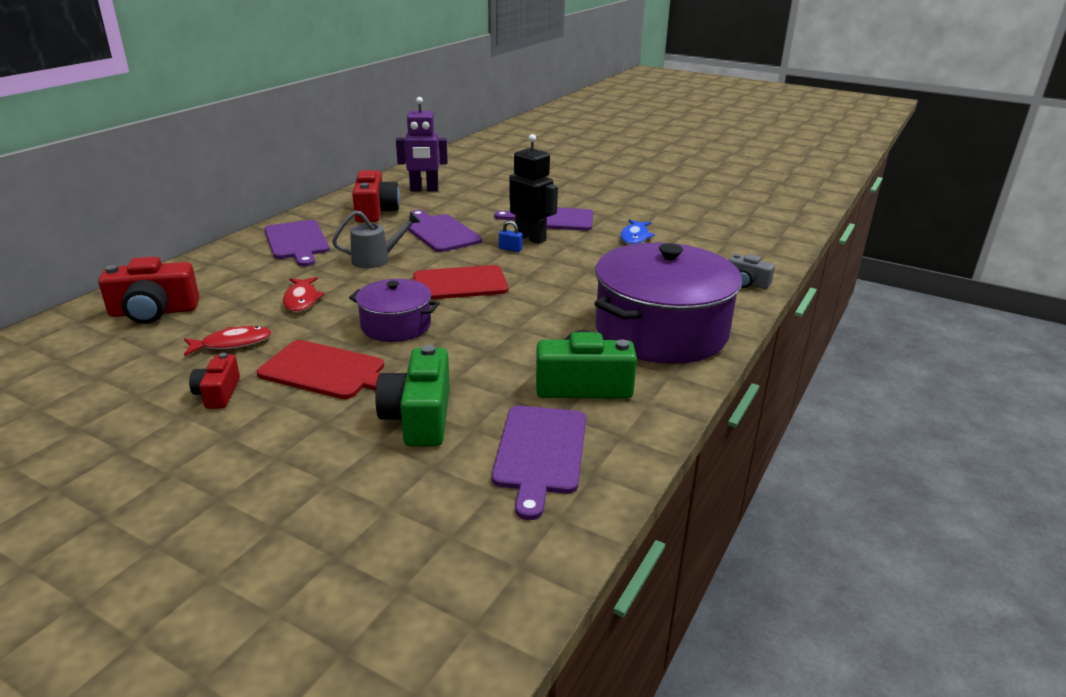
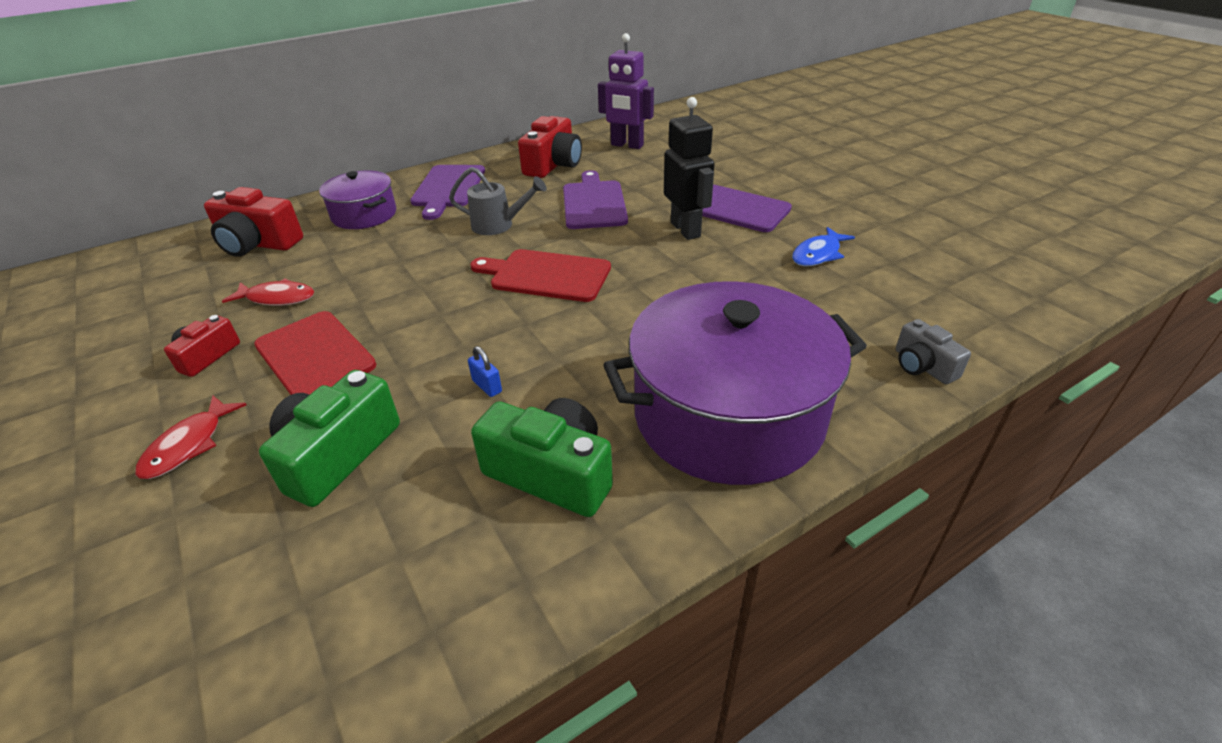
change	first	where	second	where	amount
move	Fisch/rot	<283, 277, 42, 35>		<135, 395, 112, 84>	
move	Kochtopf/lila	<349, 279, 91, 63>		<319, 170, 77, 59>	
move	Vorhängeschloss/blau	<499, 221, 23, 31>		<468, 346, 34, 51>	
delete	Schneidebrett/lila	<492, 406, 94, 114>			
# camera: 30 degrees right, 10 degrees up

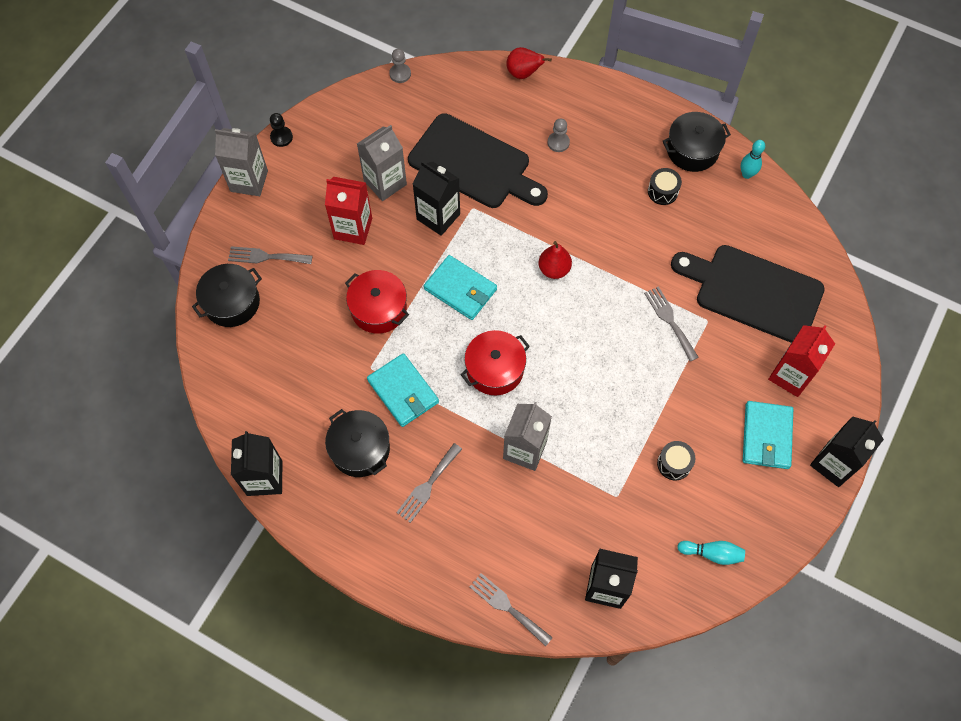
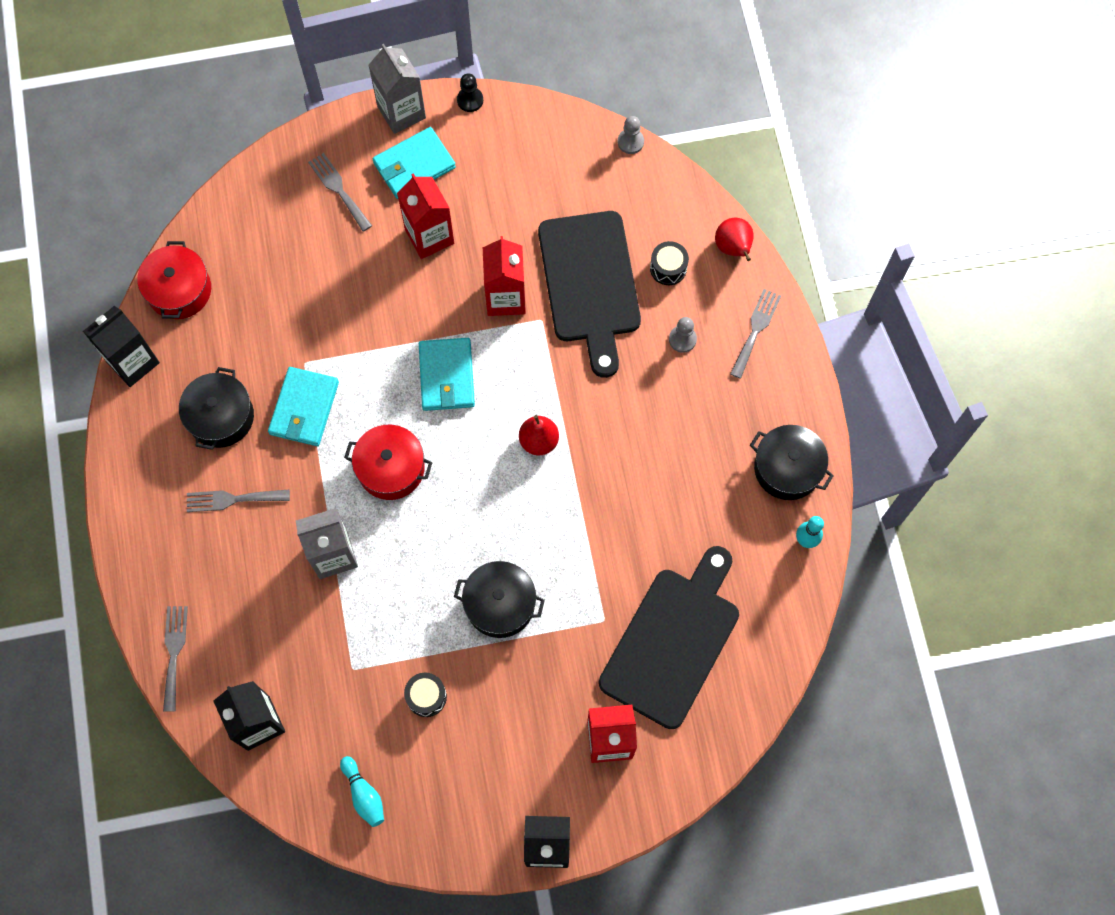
change	first	where	second	where	amount
move	Kochtopf/rot	<345, 270, 64, 64>		<137, 241, 74, 78>	
move	Geldbörse/türkis	<743, 401, 50, 68>		<373, 127, 83, 72>	
move	Kochtopf/schwarz	<192, 264, 70, 63>		<454, 561, 91, 77>	
recolor	Getränkekarton/schwarz	<413, 161, 47, 75>	Getränkekarton/rot	<483, 236, 43, 80>	
rotate	Schneidebrett/schwarz	<671, 245, 154, 98>		<599, 546, 140, 183>	45 degrees clockwise
move	Trommel/schwarz	<648, 168, 34, 37>		<650, 241, 39, 44>	
move	Gabel/grau	<644, 286, 55, 76>		<730, 289, 51, 89>	
delete	Getränkekarton/grau	<357, 125, 50, 76>			
# camera: 50 degrees right, 5 degrees up

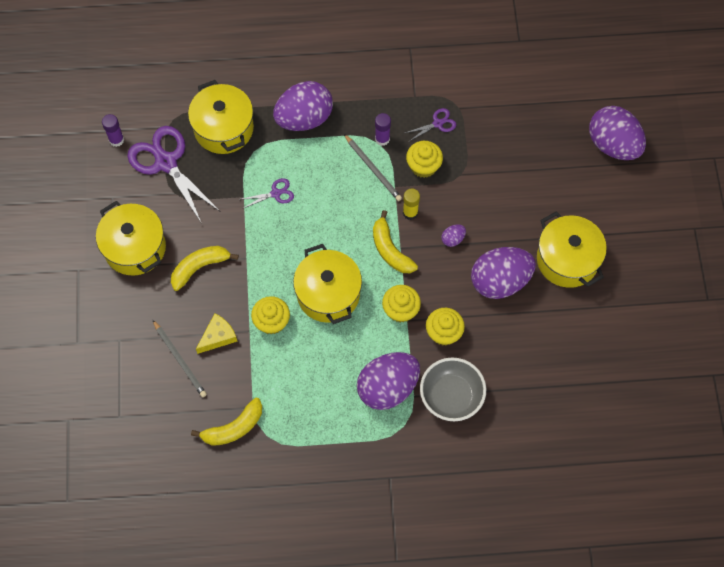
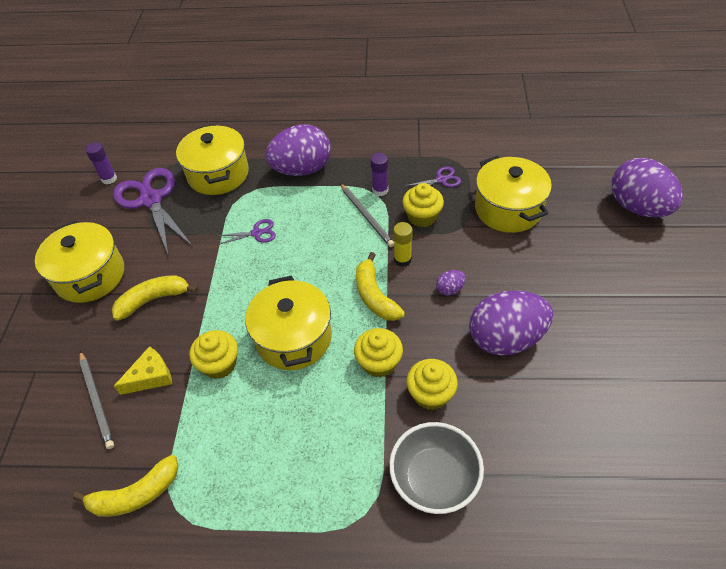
change	first	where	second	where	amount
move	Kochtopf/gelb	<537, 211, 70, 77>		<475, 155, 77, 78>	
delete	Ei/lila	<357, 352, 63, 58>			
# camera: 10 degrees right, 15 degrees down

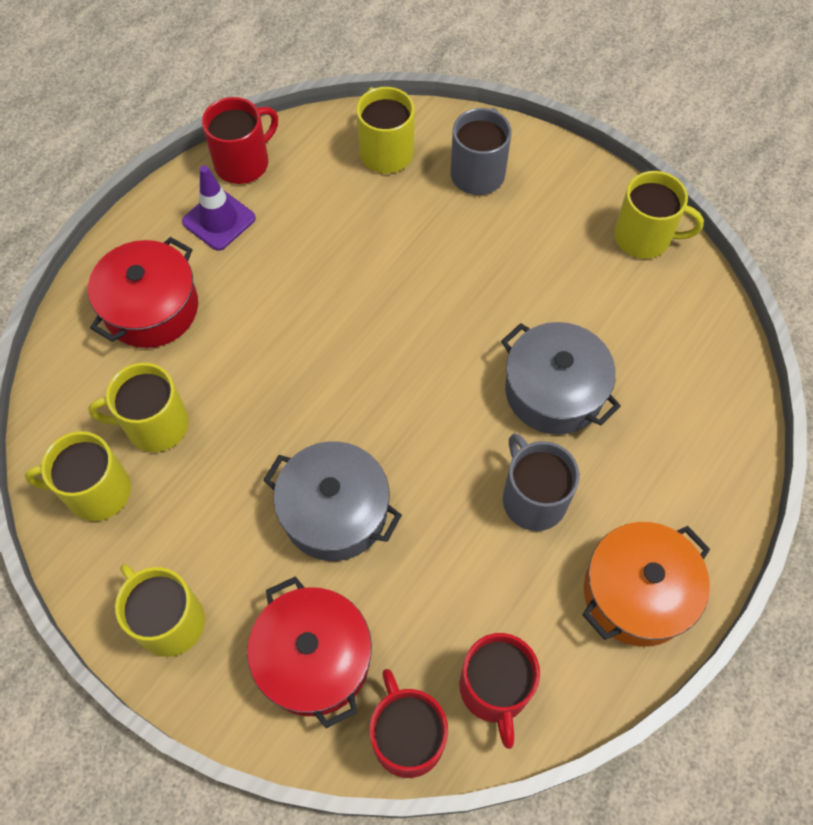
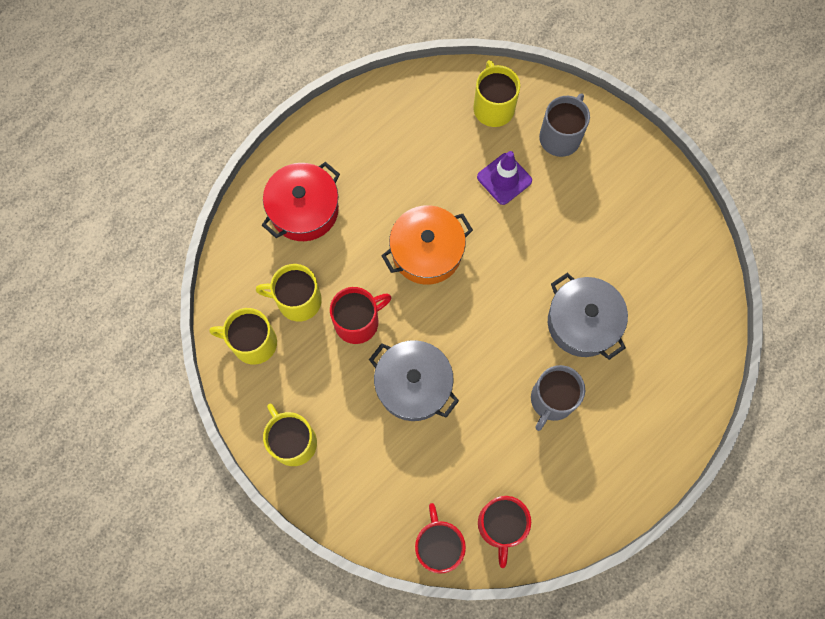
change	first	where	second	where	amount
move	Tasse/rot	<202, 97, 76, 87>		<330, 287, 61, 57>	
move	Kochtopf/orange	<582, 522, 128, 125>		<381, 205, 92, 80>	
move	Leitkegel/lila	<182, 165, 74, 86>		<477, 151, 55, 54>	
rotate	Tasse/grau	<503, 433, 77, 98>		<531, 365, 54, 66>	135 degrees counterclockwise
delete	Kochtopf/rot	<247, 576, 125, 152>			
delete	Tasse/gelb	<614, 171, 90, 88>			
# camera: 10 degrees right, 10 degrees up

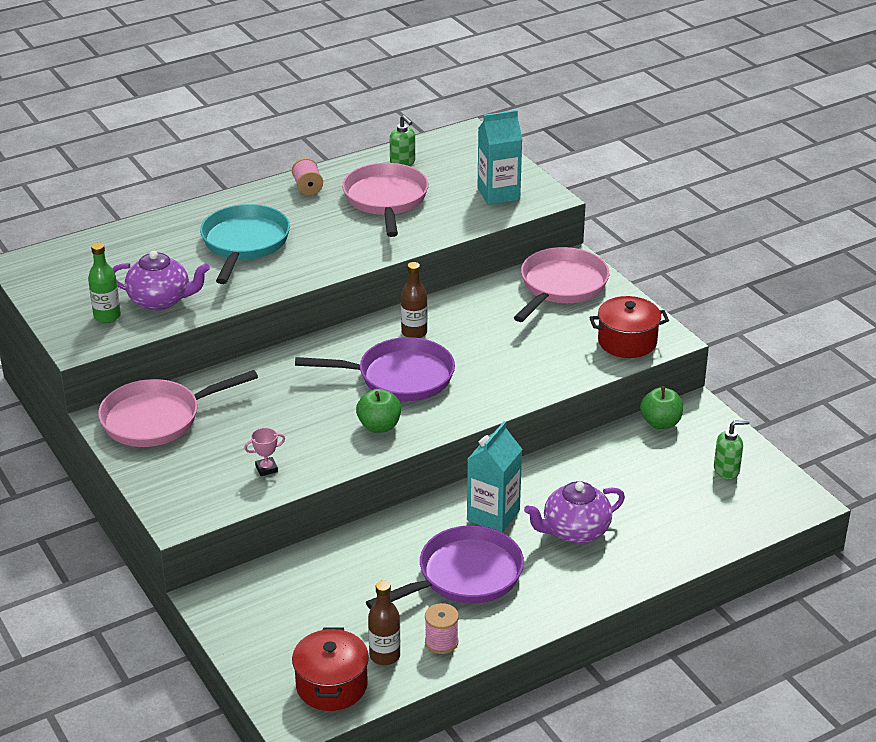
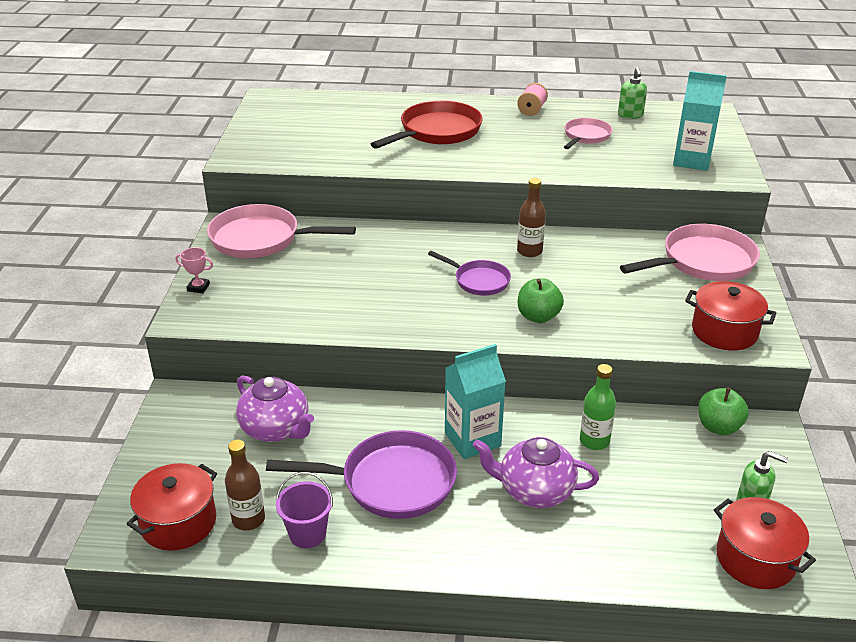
change	first	where	second	where	amount
move	Pokal/rosa	<244, 428, 41, 48>		<175, 247, 38, 46>	
move	Teekanne/lila	<112, 251, 98, 59>		<236, 376, 78, 66>	
replace	Garnrolle/rosa	<425, 603, 34, 51>	Eimer/lila	<276, 472, 57, 76>	
recolor	Pfanne/türkis	<200, 204, 90, 80>	Pfanne/rot	<371, 101, 112, 48>	
resize	Pfanne/lila	<295, 337, 160, 64>		<428, 251, 83, 44>	x0.58
move	Apfel/grün	<356, 389, 45, 44>		<518, 278, 46, 45>	
resize	Pfanne/rosa	<342, 163, 86, 74>		<564, 118, 49, 31>	x0.58
move	Flasche/grün	<88, 243, 33, 80>		<580, 364, 36, 86>	
insert			Kochtopf/rot	<714, 497, 102, 92>	
# camera: 35 degrees right, 0 degrees up

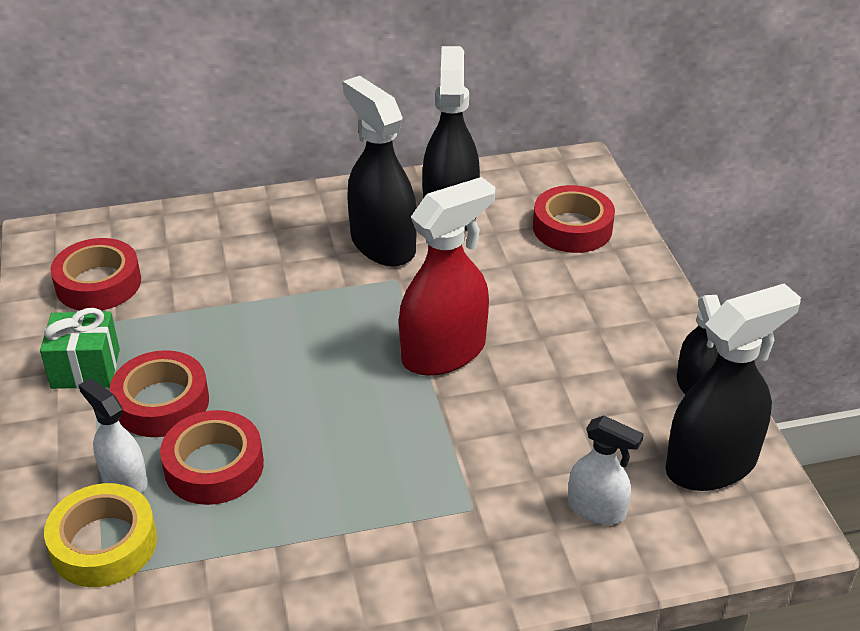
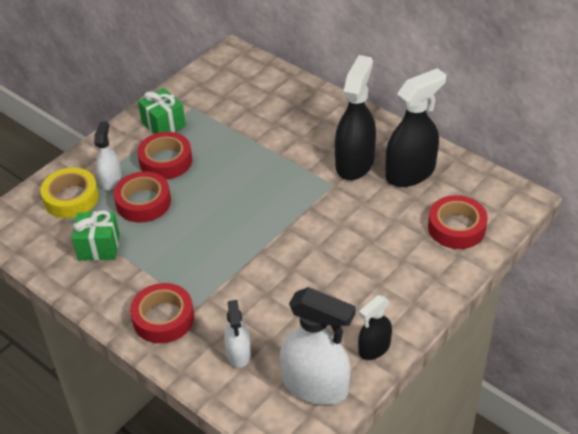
change	first	where	second	where	amount
insert			Geschenk/grün	<72, 210, 48, 51>	
move	Klebeband/rot	<50, 238, 91, 72>		<130, 283, 64, 60>	
recolor	Sprühflasche/schwarz	<665, 284, 136, 207>	Sprühflasche/weiß	<280, 287, 76, 118>	
delete	Sprühflasche/rot	<399, 177, 96, 199>			
# camera: 55 degrees right, 5 degrees up

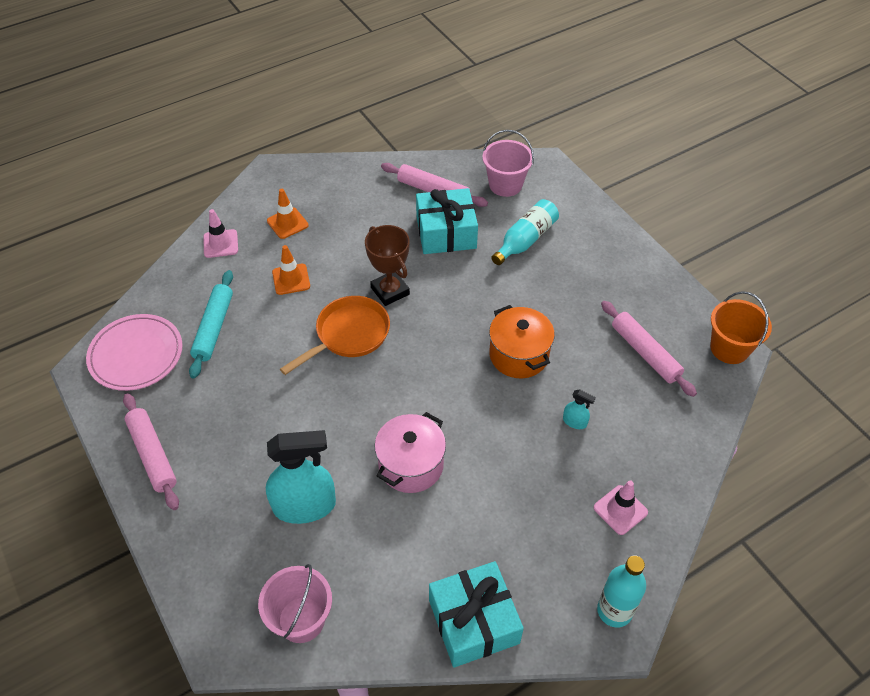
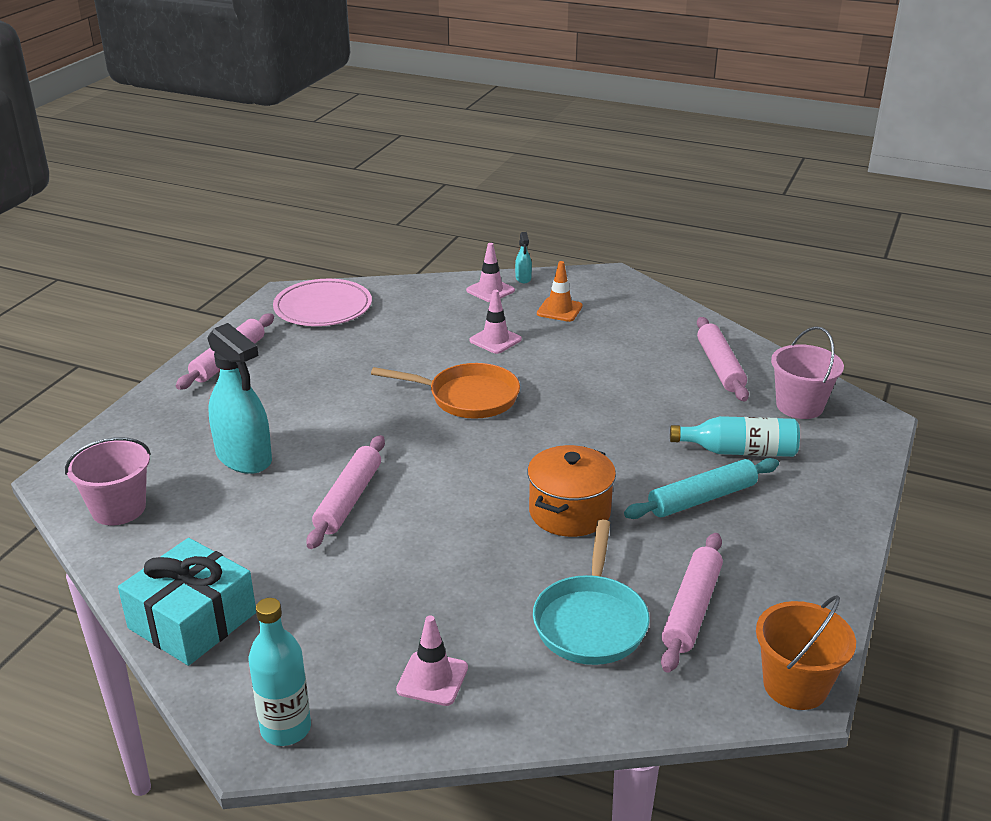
change	first	where	second	where	amount
replace	Kochtopf/rosa	<374, 412, 72, 81>	Nudelholz/rosa	<306, 435, 79, 114>	
recolor	Leitkegel/orange	<272, 245, 38, 50>	Leitkegel/rosa	<469, 290, 53, 64>	
move	Sprühflasche/türkis	<563, 390, 33, 39>		<515, 232, 17, 51>	
insert			Pfanne/türkis	<533, 519, 117, 146>	
move	Nudelholz/türkis	<189, 270, 44, 108>		<624, 458, 155, 61>	
delete	Pokal/braun	<365, 225, 45, 81>			
delete	Geschenk/türkis	<416, 188, 62, 66>			
# camera: 55 degrees right, 20 degrees down

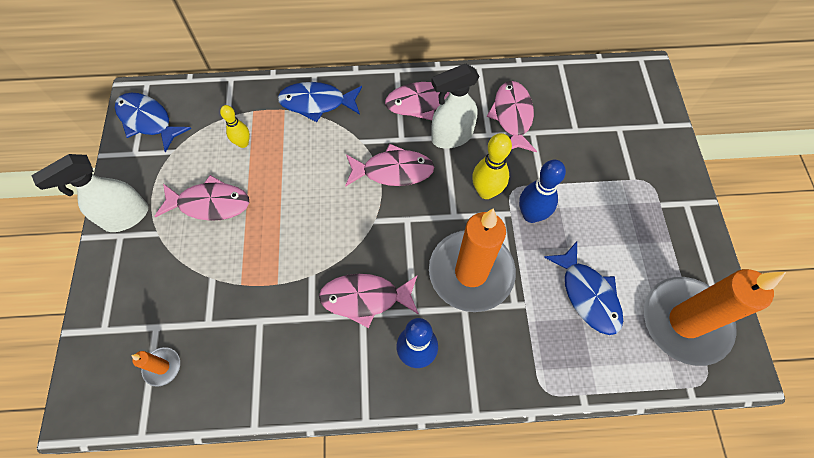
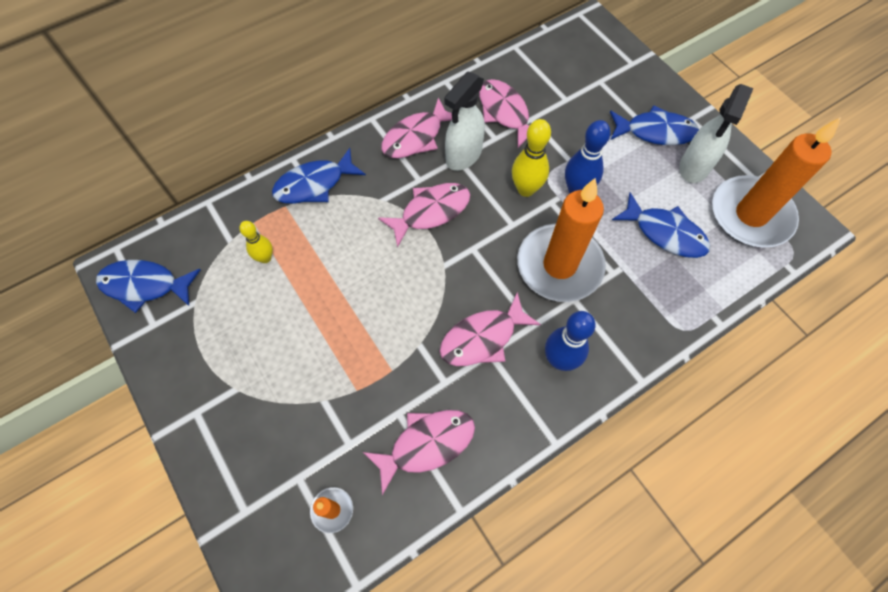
change	first	where	second	where	amount
move	Fisch/rosa	<155, 175, 94, 46>		<363, 410, 112, 85>	
insert			Fisch/blau	<610, 105, 89, 40>	
move	Sprühflasche/weiß	<31, 154, 117, 78>		<679, 84, 75, 99>	
# camera: 30 degrees left, 0 degrees up

